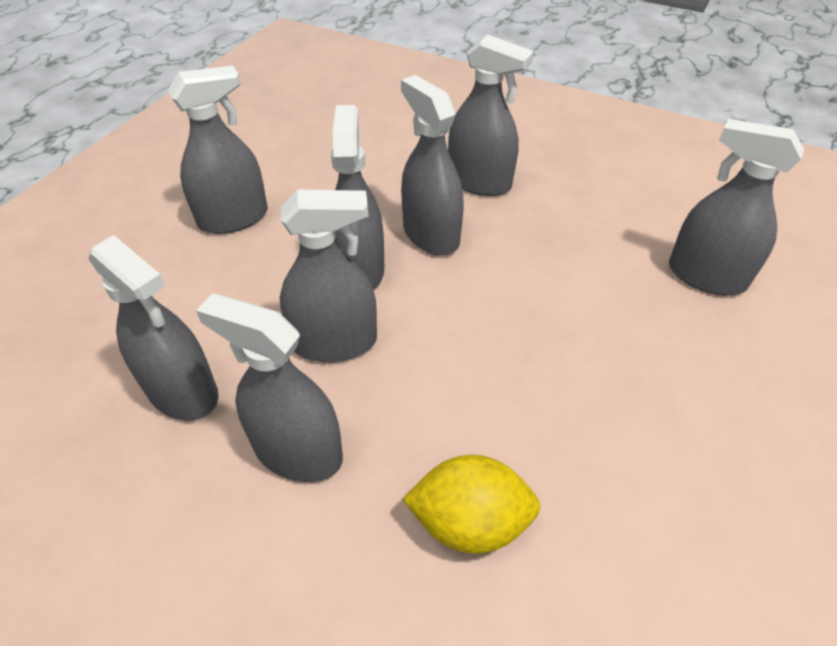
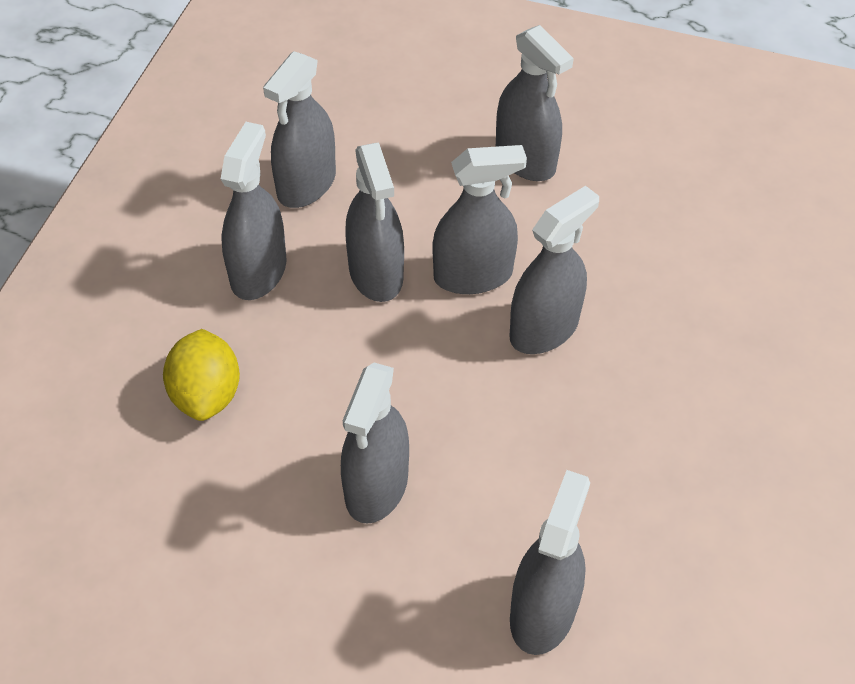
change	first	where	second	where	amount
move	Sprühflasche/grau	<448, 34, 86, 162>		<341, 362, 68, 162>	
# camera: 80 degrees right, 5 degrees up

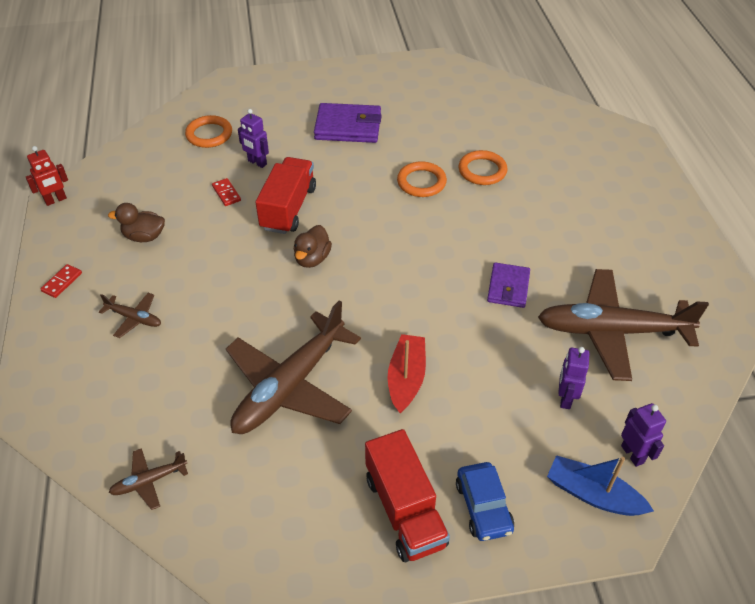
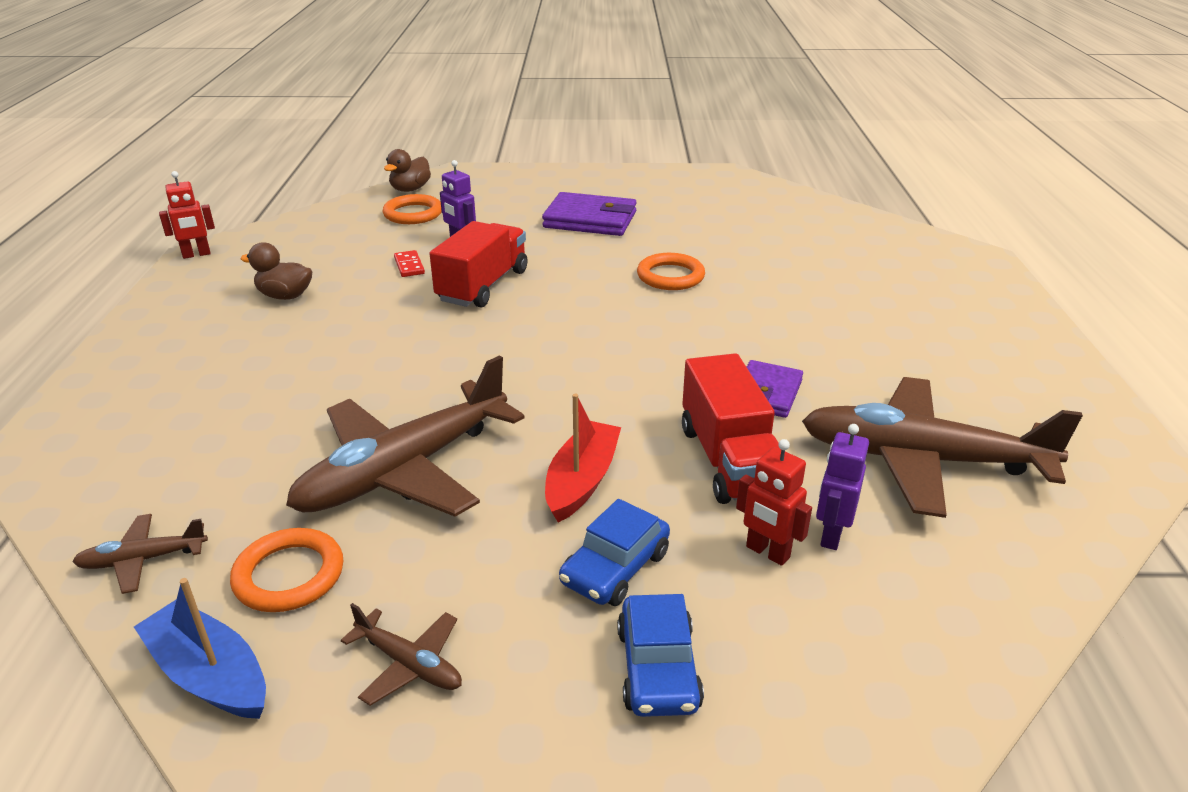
change	first	where	second	where	amount
move	Boot/blau	<547, 455, 107, 61>		<134, 578, 132, 141>	
move	Ring/orange	<458, 150, 49, 35>		<230, 528, 113, 84>	
move	Flugzeug/braun	<99, 293, 62, 45>		<341, 603, 121, 103>	
move	Ente/braun	<293, 225, 39, 43>		<384, 149, 47, 43>	
insert			Auto/blau	<559, 499, 111, 107>	
move	Lastwagen/rot	<365, 429, 85, 133>		<682, 353, 98, 151>	
insert			Roboter/rot	<736, 439, 76, 127>	
delete	Dominostein/rot	<40, 264, 42, 34>			
delete	Roboter/lila	<621, 403, 45, 64>			
# camera: 10 degrees right, 15 degrees down

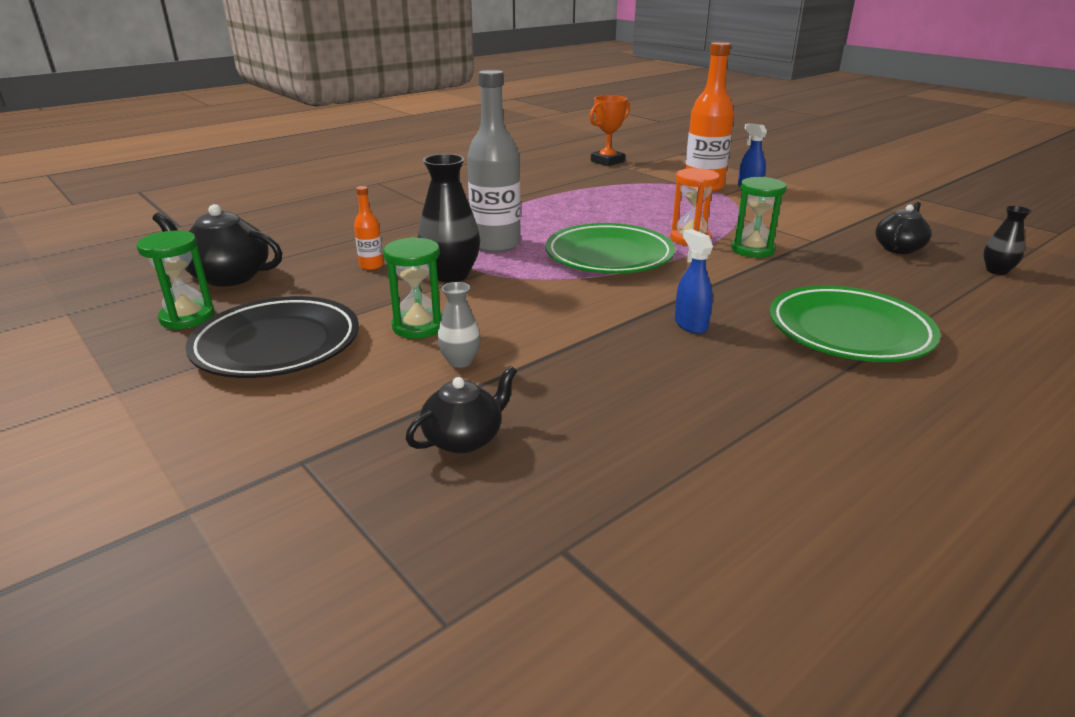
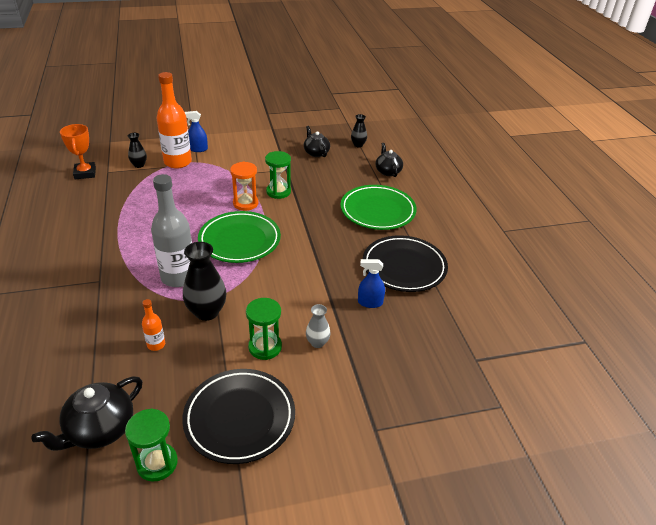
change	first	where	second	where	amount
insert			Vase/schwarz	<128, 133, 19, 35>	
move	Sprühflasche/blau	<675, 229, 38, 105>		<358, 259, 27, 49>	
insert			Teller/schwarz	<363, 235, 85, 57>	
move	Teekanne/schwarz	<406, 366, 111, 88>		<376, 143, 27, 34>	
# camera: 65 degrees left, 10 degrees up

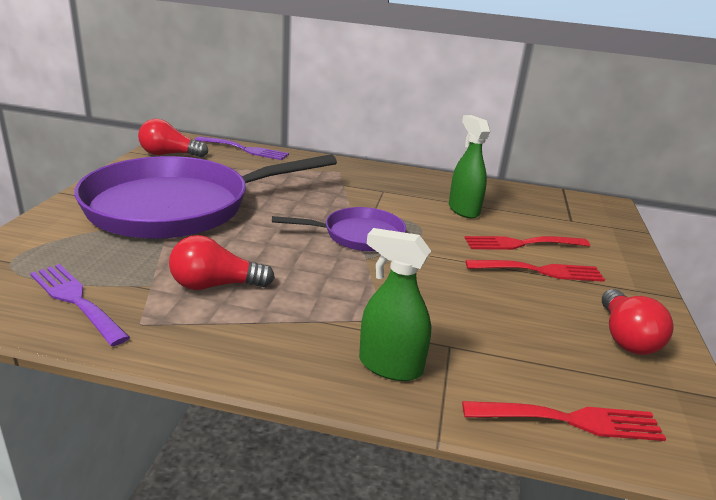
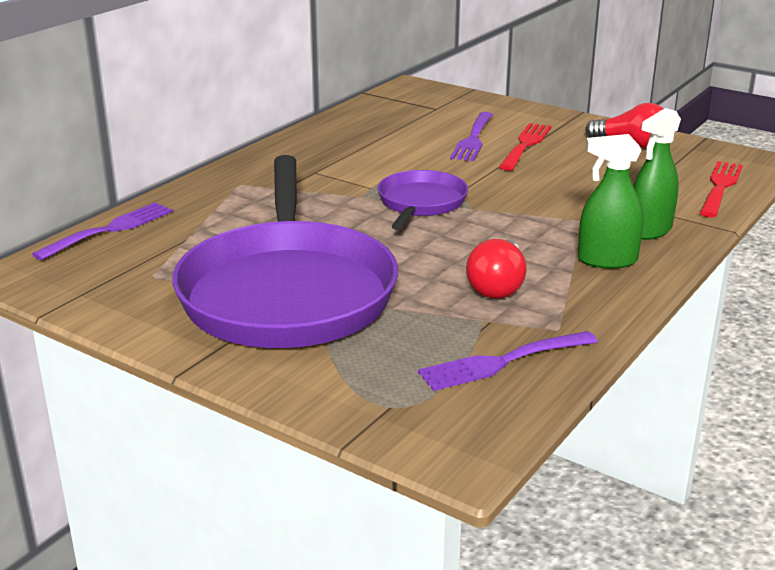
change	first	where	second	where	amount
recolor	Gabel/rot	<465, 236, 125, 14>	Gabel/lila	<450, 112, 43, 49>	
move	Sprühflasche/grün	<449, 115, 41, 104>		<578, 134, 66, 135>	
delete	Glühbirne/rot	<138, 119, 70, 38>			
# camera: 65 degrees left, 0 degrees up

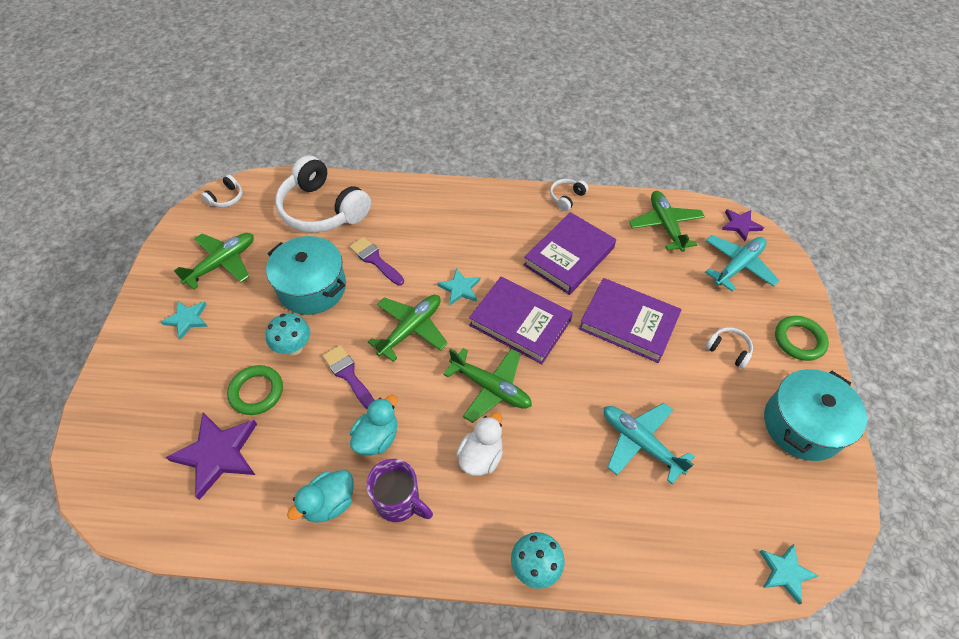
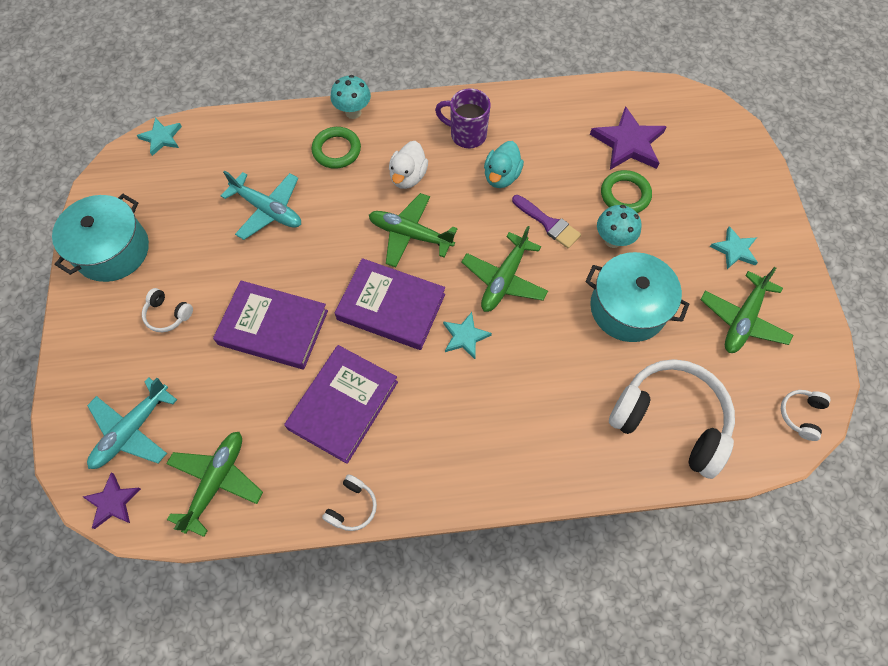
change	first	where	second	where	amount
rotate	Flugzeug/grün	<629, 191, 76, 61>		<166, 432, 97, 105>	135 degrees counterclockwise
move	Ring/grün	<775, 316, 54, 45>		<312, 127, 49, 42>	
delete	Ente/türkis	<287, 470, 66, 53>			
delete	Pinsel/lila	<349, 237, 55, 49>			
# camera: 170 degrees right, 10 degrees up

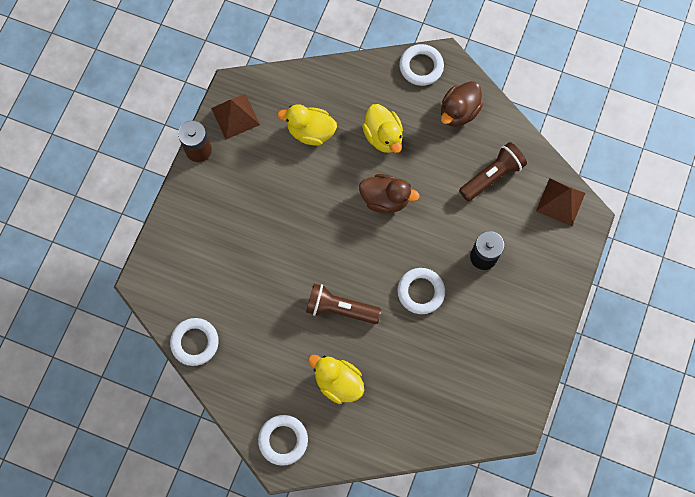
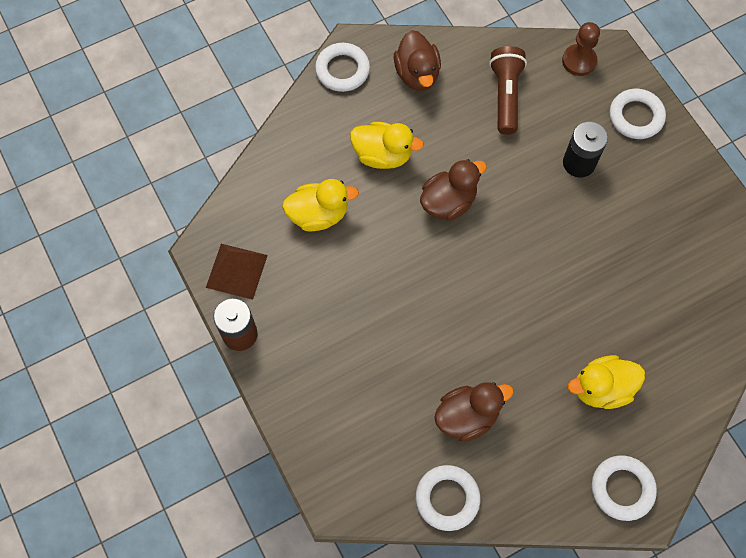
change	first	where	second	where	amount
rotate	Ente/gelb	<277, 104, 60, 42>		<282, 179, 77, 52>	150 degrees counterclockwise
insert			Ente/braun	<434, 382, 80, 60>	
replace	Pyramide/braun	<536, 178, 49, 48>	Bauer/braun	<562, 22, 38, 54>	
move	Ring/weiß	<397, 268, 48, 46>		<610, 89, 56, 50>	
delete	Taschenlampe/braun	<306, 284, 75, 40>			
# camera: 50 degrees left, 5 degrees down

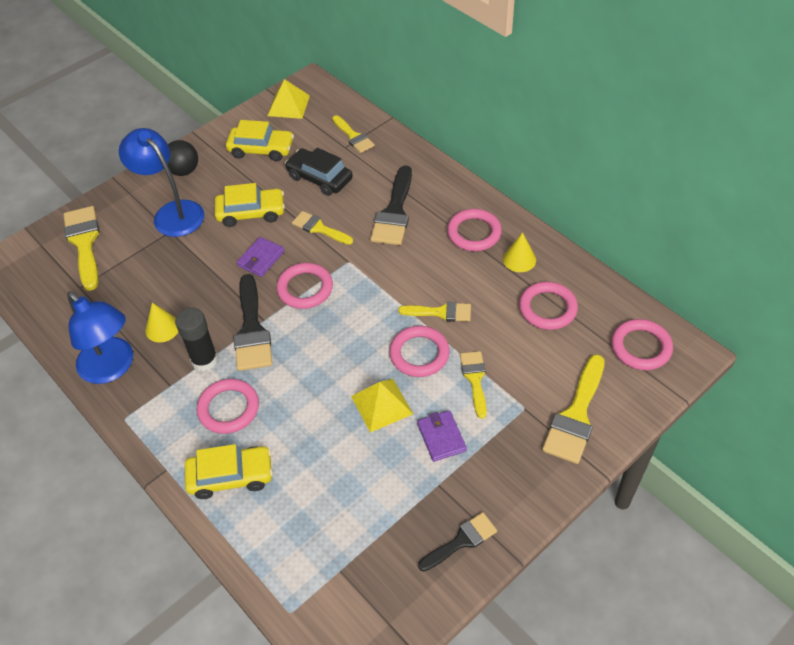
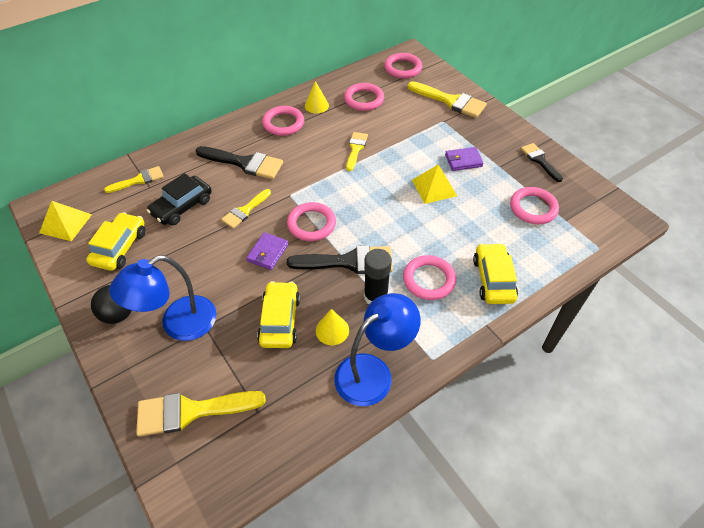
change	first	where	second	where	amount
rotate	Geldbörse/lila	<237, 237, 47, 40>		<246, 232, 43, 38>	75 degrees clockwise
move	Auto/gelb	<215, 183, 70, 44>		<257, 281, 43, 67>	
move	Ring/rosa	<389, 326, 61, 51>		<510, 187, 49, 37>	
delete	Pinsel/gelb	<460, 351, 27, 68>			
# camera: 85 degrees left, 0 degrees up

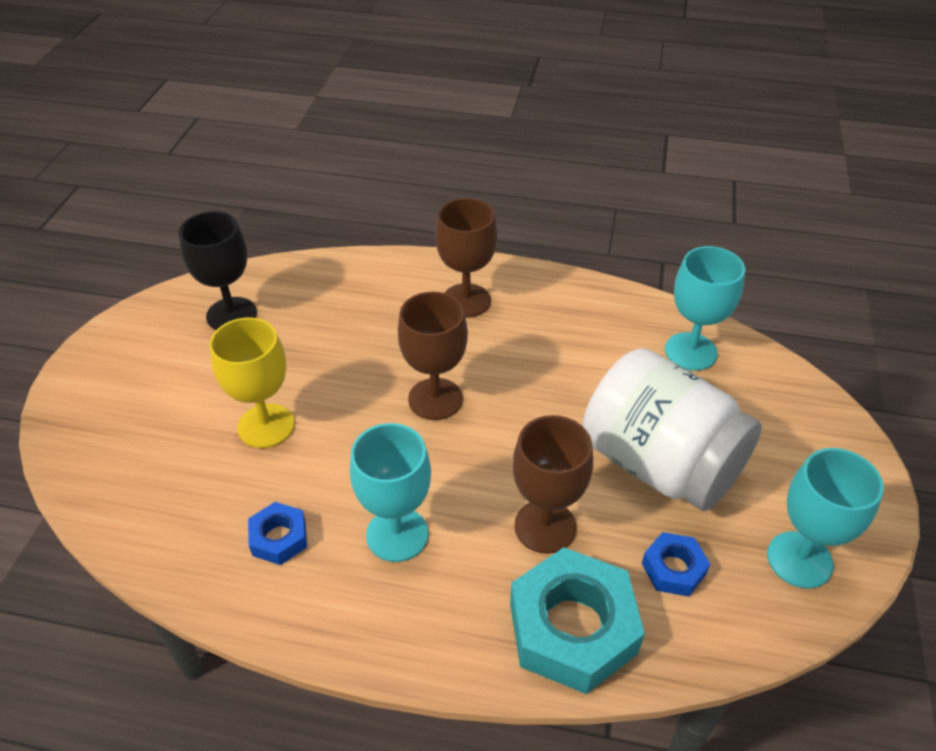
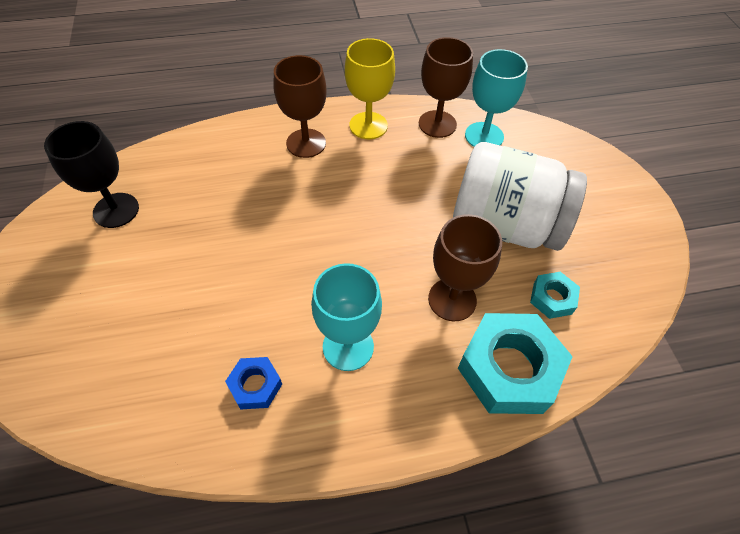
change	first	where	second	where	amount
move	Kelch/gelb	<209, 317, 85, 131>		<345, 38, 50, 101>	
move	Kelch/braun	<398, 292, 70, 128>		<419, 37, 54, 101>	
recolor	Sechskantmutter/blau	<642, 532, 68, 64>	Sechskantmutter/türkis	<530, 272, 50, 47>	
delete	Kelch/türkis	<767, 448, 117, 141>			
# camera: 25 degrees left, 10 degrees up

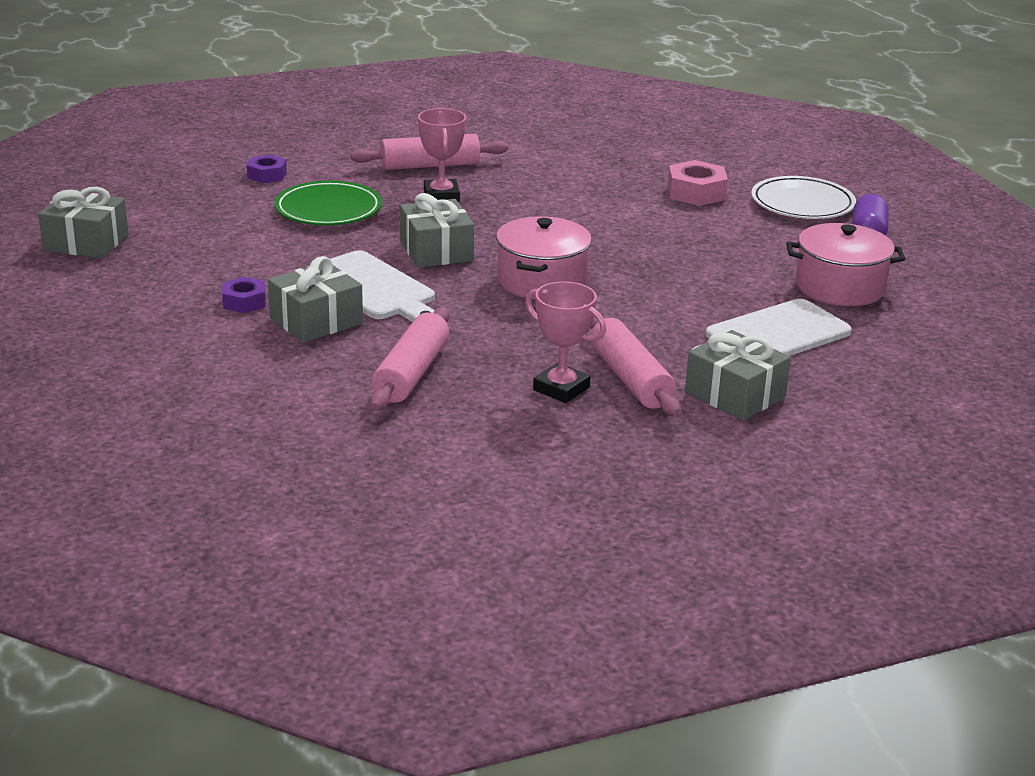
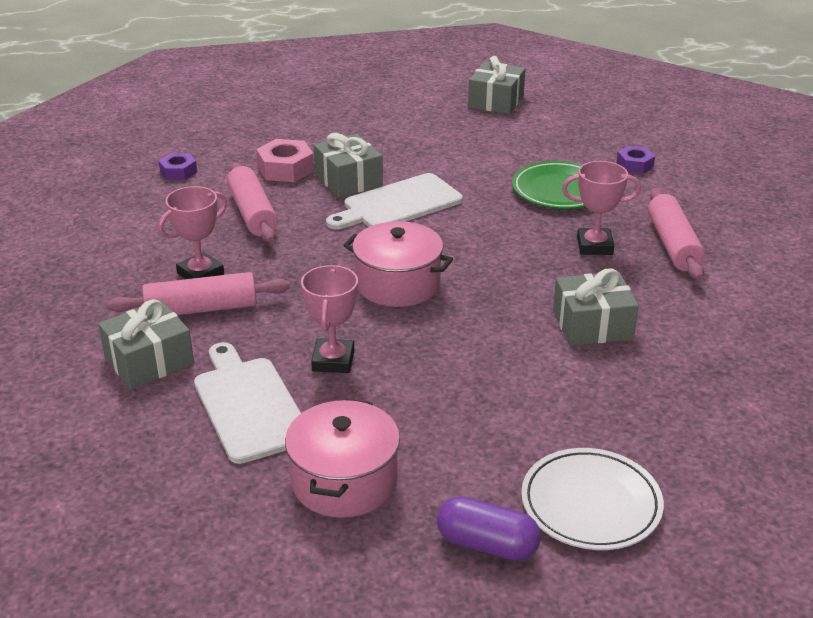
change	first	where	second	where	amount
move	Sechskantmutter/lila	<222, 277, 44, 36>		<159, 153, 38, 27>	
rotate	Nudelholz/rosa	<370, 308, 79, 102>		<227, 162, 51, 80>	45 degrees clockwise
move	Sechskantmutter/rosa	<667, 160, 61, 46>		<256, 139, 58, 43>	
insert			Pokal/rosa	<301, 265, 57, 108>	
move	Geschenk/grau	<400, 193, 74, 75>		<553, 268, 86, 78>	
# camera: 100 degrees right, 5 degrees up

